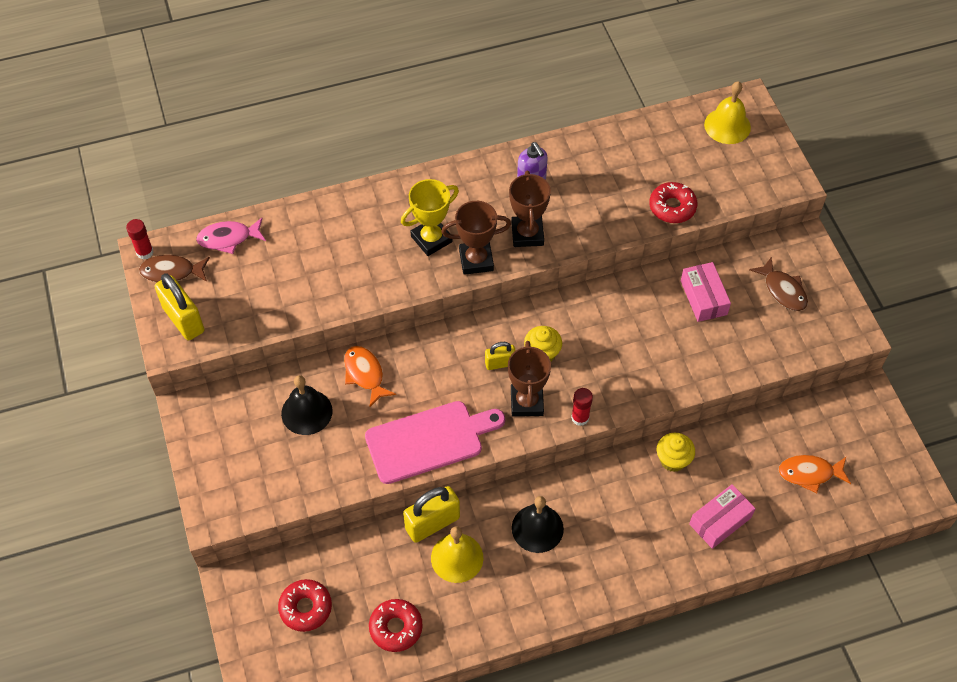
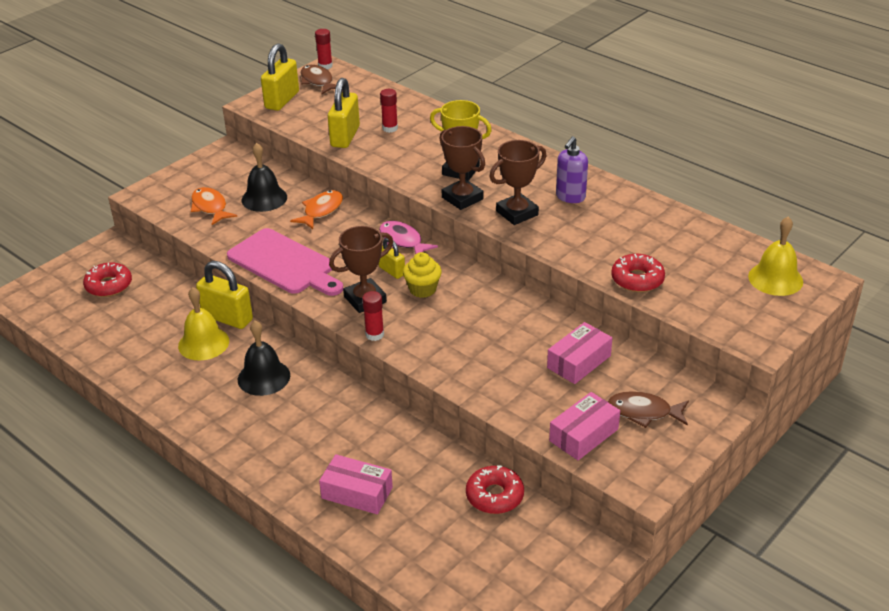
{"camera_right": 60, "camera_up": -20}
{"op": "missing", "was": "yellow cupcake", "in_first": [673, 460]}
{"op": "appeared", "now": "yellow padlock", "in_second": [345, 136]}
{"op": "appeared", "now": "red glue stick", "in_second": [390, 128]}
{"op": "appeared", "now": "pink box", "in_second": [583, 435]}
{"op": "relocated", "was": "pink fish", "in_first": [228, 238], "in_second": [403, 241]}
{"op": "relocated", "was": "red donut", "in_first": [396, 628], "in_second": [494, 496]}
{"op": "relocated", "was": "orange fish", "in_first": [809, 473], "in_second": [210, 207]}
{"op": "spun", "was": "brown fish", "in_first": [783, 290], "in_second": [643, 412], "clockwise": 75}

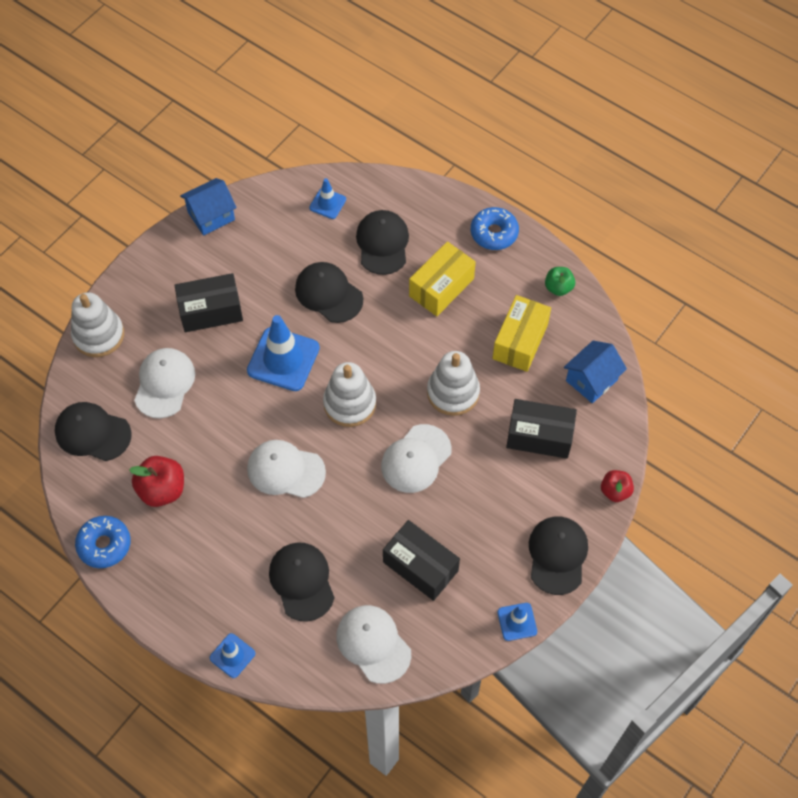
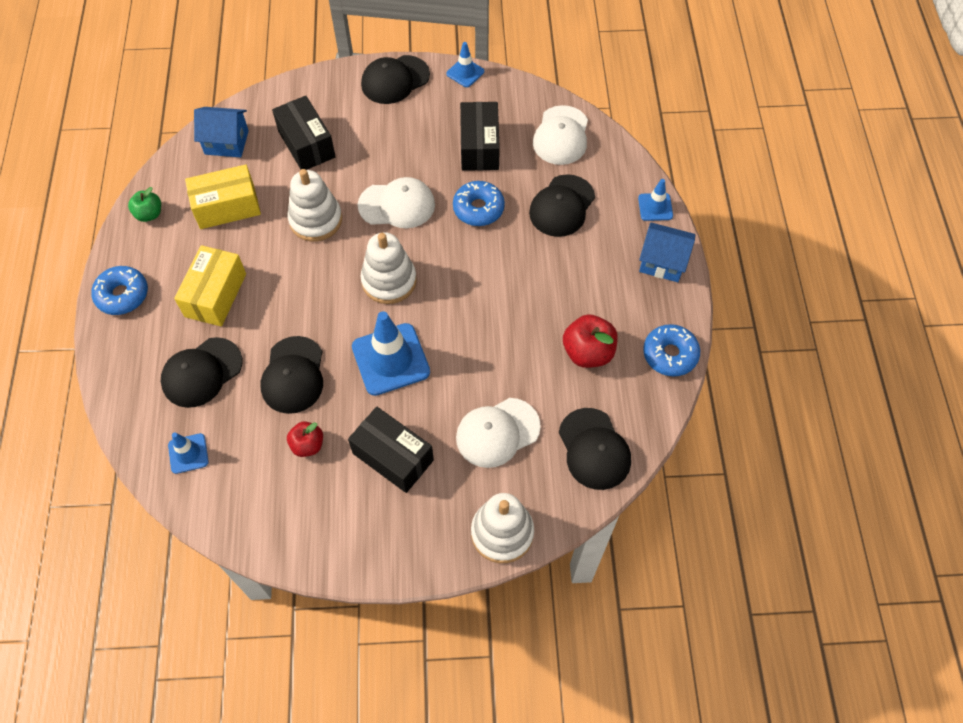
{"camera_right": -130, "camera_up": 0}
{"op": "missing", "was": "white cap", "in_first": [285, 470]}
{"op": "appeared", "now": "blue donut", "in_second": [478, 208]}
{"op": "relocated", "was": "blue house", "in_first": [211, 216], "in_second": [662, 262]}
{"op": "relocated", "was": "red apple", "in_first": [615, 491], "in_second": [307, 445]}
{"op": "spun", "was": "yellow box", "in_first": [441, 287], "in_second": [215, 295], "clockwise": -75}

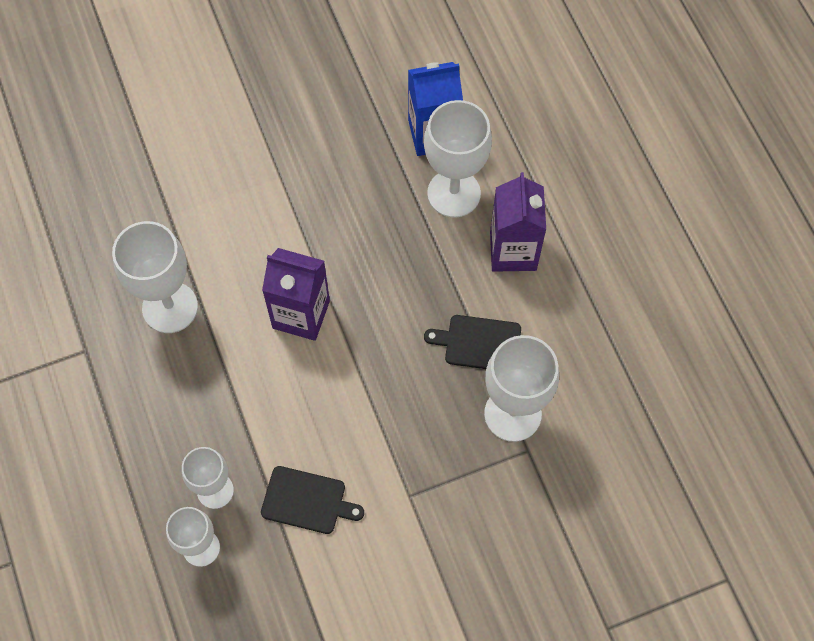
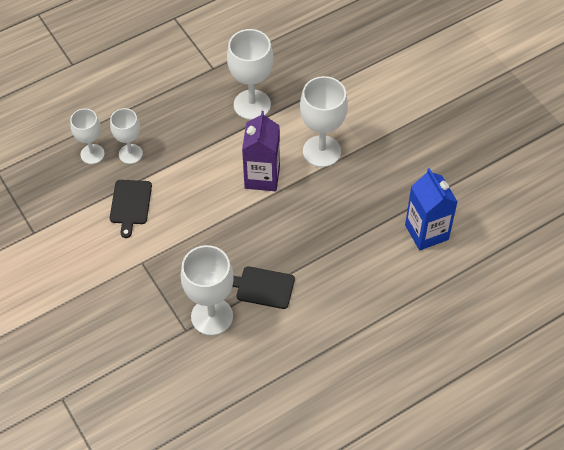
{"camera_right": 80, "camera_up": -10}
{"op": "missing", "was": "purple carton", "in_first": [513, 251]}
{"op": "relocated", "was": "white goblet", "in_first": [454, 193], "in_second": [321, 151]}
{"op": "spun", "was": "black cutting board", "in_first": [479, 343], "in_second": [262, 287], "clockwise": -75}

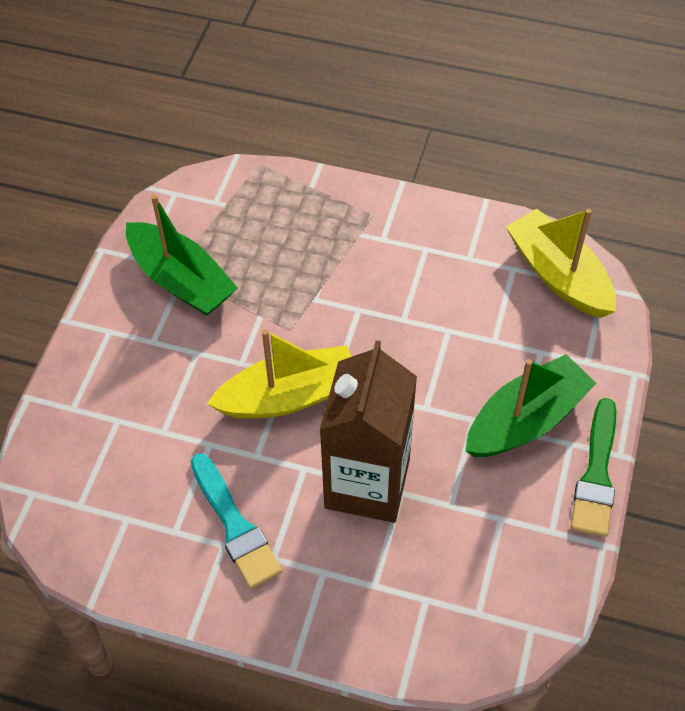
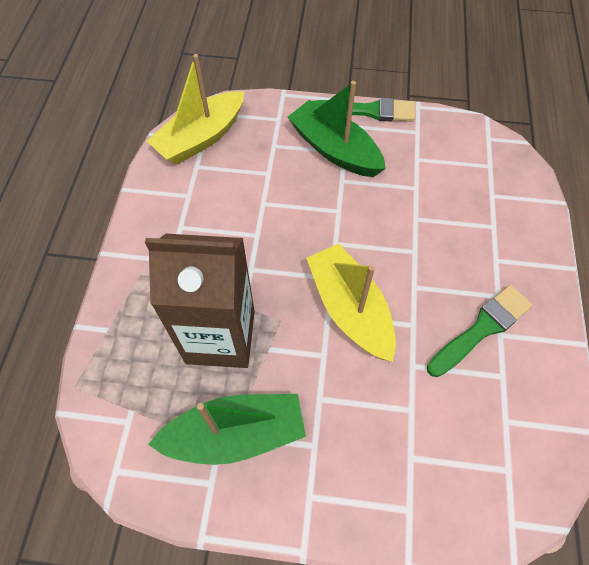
{"camera_right": -100, "camera_up": 5}
{"op": "relocated", "was": "brown carton", "in_first": [367, 484], "in_second": [220, 336]}
{"op": "colour", "was": "turquoise brush", "now": "green brush", "in_first": [235, 526], "in_second": [481, 328]}
{"op": "spun", "was": "green boat", "in_first": [181, 280], "in_second": [235, 434], "clockwise": 45}

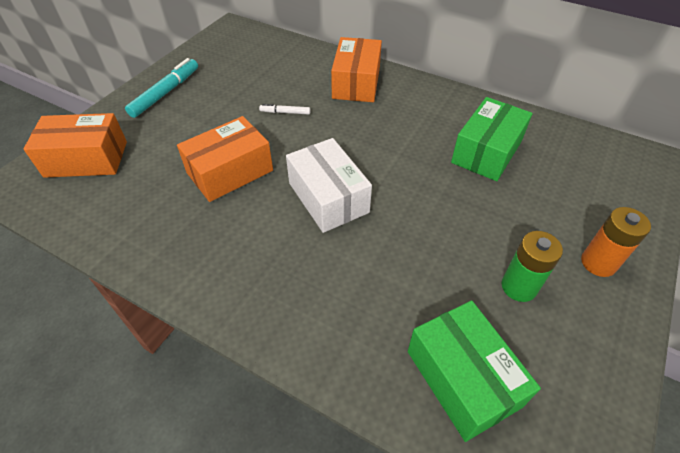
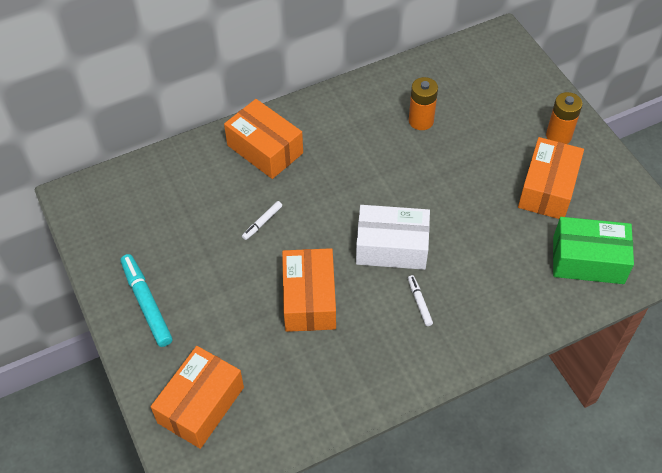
{"camera_right": -55, "camera_up": 5}
{"op": "appeared", "now": "white marker", "in_second": [419, 302]}
{"op": "exchanged", "was": "green box", "now": "orange battery", "in_first": [486, 152], "in_second": [421, 121]}
{"op": "exchanged", "was": "green battery", "now": "orange box", "in_first": [519, 287], "in_second": [547, 188]}

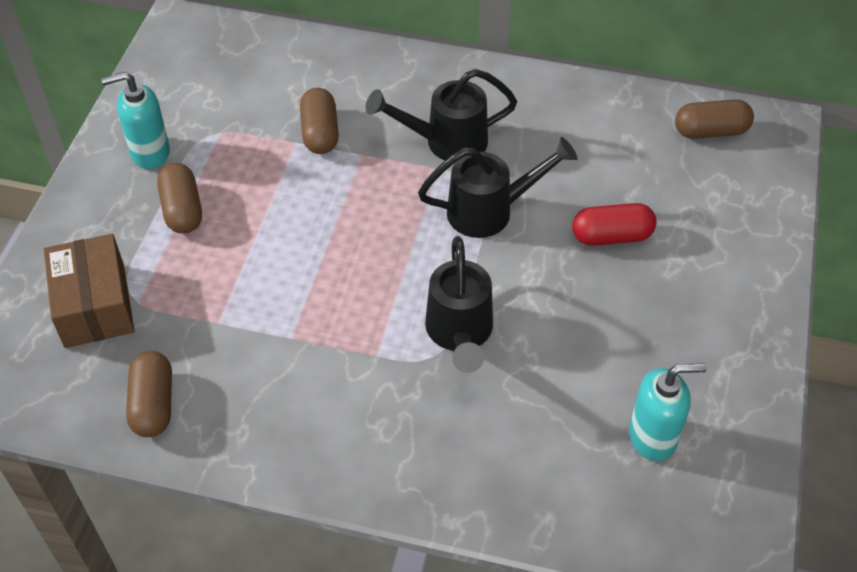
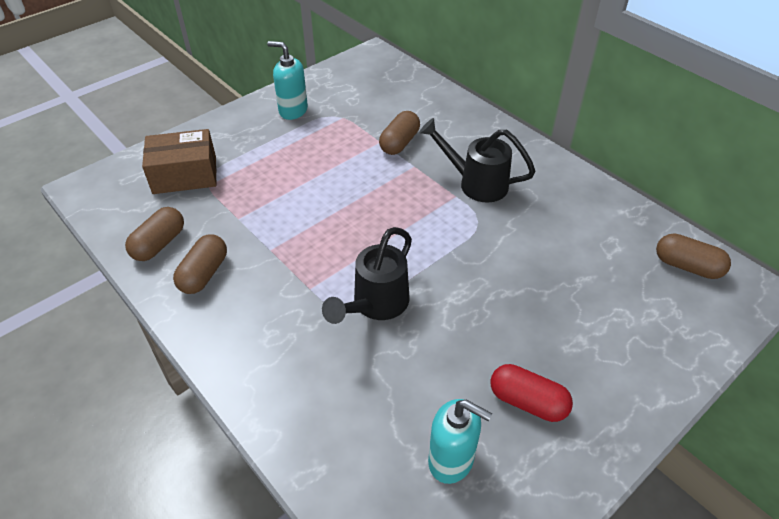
{"camera_right": 35, "camera_up": -5}
{"op": "missing", "was": "black watering can", "in_first": [491, 211]}
{"op": "relocated", "was": "brown capsule", "in_first": [182, 210], "in_second": [204, 274]}
{"op": "relocated", "was": "red capsule", "in_first": [611, 236], "in_second": [527, 402]}
{"op": "spun", "was": "brown box", "in_first": [94, 305], "in_second": [185, 175], "clockwise": 60}

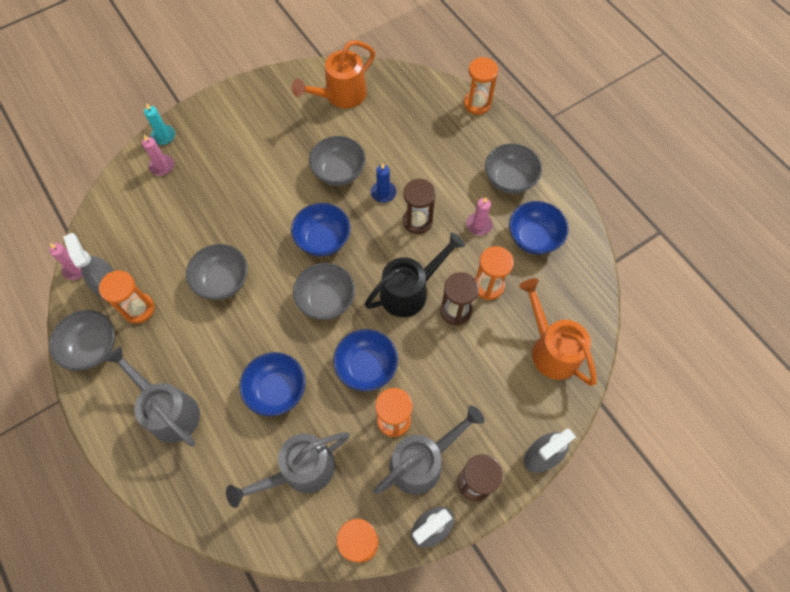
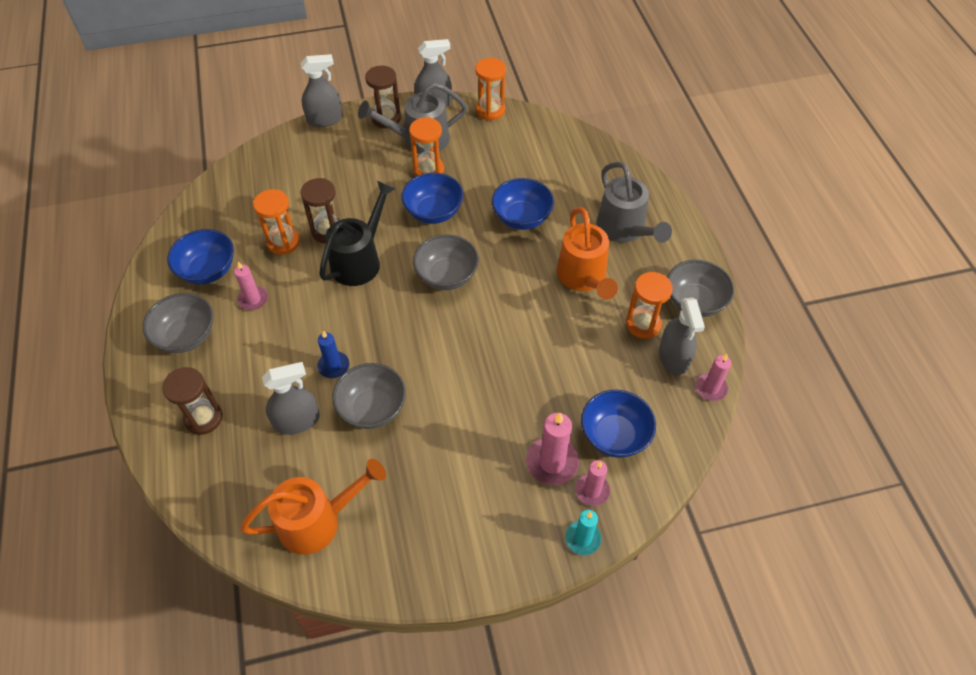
{"camera_right": -160, "camera_up": -10}
{"op": "missing", "was": "grey bowl", "in_first": [222, 281]}
{"op": "missing", "was": "grey watering can", "in_first": [300, 471]}
{"op": "missing", "was": "orange hourglass", "in_first": [477, 104]}
{"op": "appeared", "now": "grey spray bottle", "in_second": [297, 421]}
{"op": "appeared", "now": "pink candle", "in_second": [552, 462]}
{"op": "relocated", "was": "blue bowl", "in_first": [323, 239], "in_second": [614, 435]}
{"op": "relocated", "was": "brown hourglass", "in_first": [417, 221], "in_second": [203, 418]}
{"op": "relocated", "was": "orange watering can", "in_first": [551, 348], "in_second": [583, 278]}
{"op": "spun", "was": "black watering can", "in_first": [410, 291], "in_second": [360, 260], "clockwise": 135}

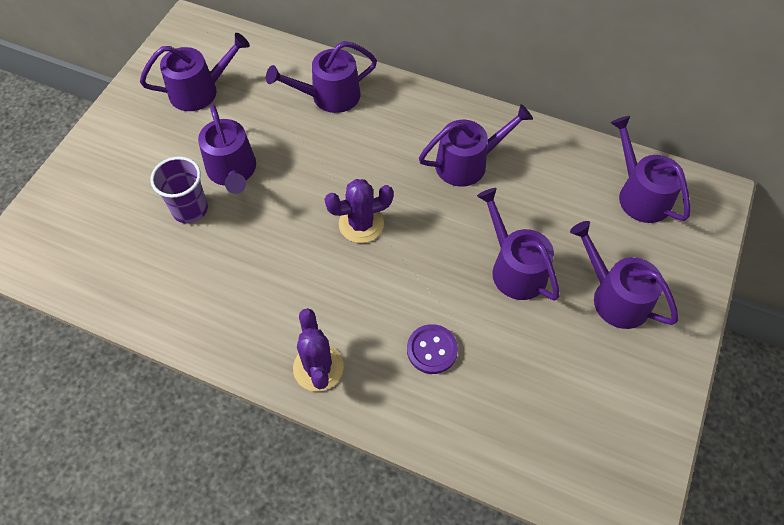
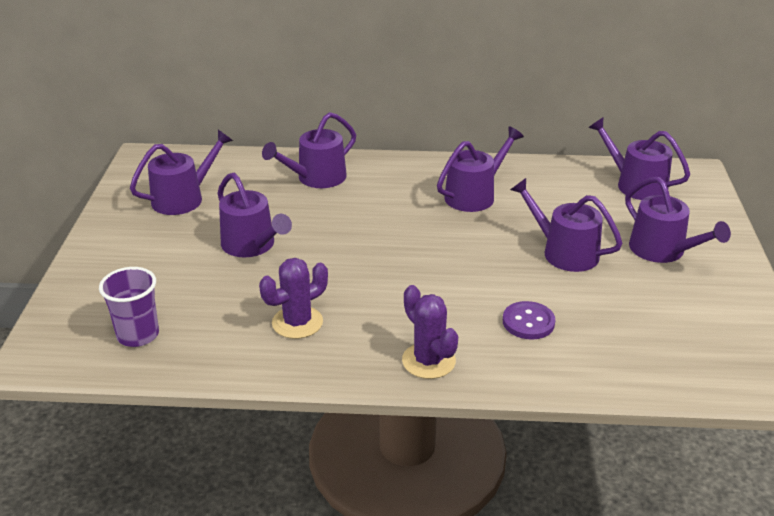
{"camera_right": -20, "camera_up": -25}
{"op": "relocated", "was": "purple cup", "in_first": [190, 209], "in_second": [138, 335]}
{"op": "relocated", "was": "purple cactus", "in_first": [361, 224], "in_second": [297, 322]}
{"op": "spun", "was": "purple watering can", "in_first": [615, 297], "in_second": [662, 251], "clockwise": -150}

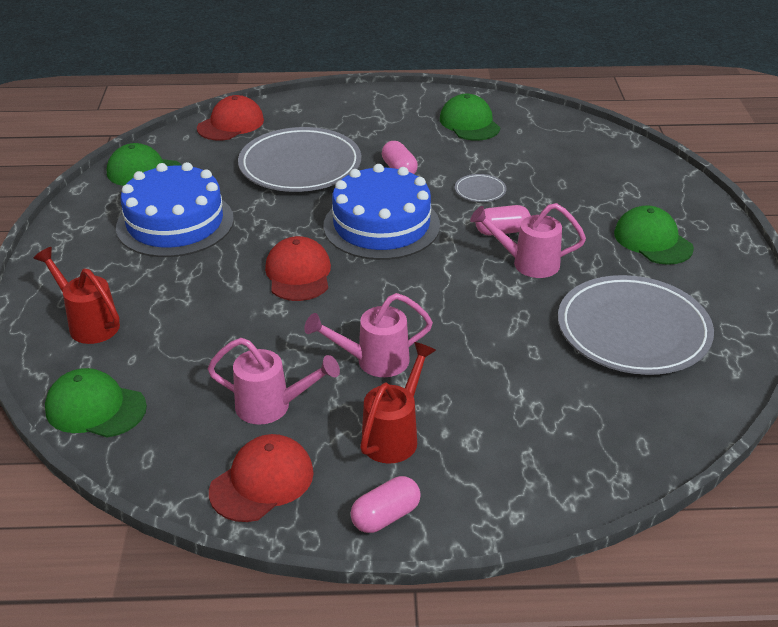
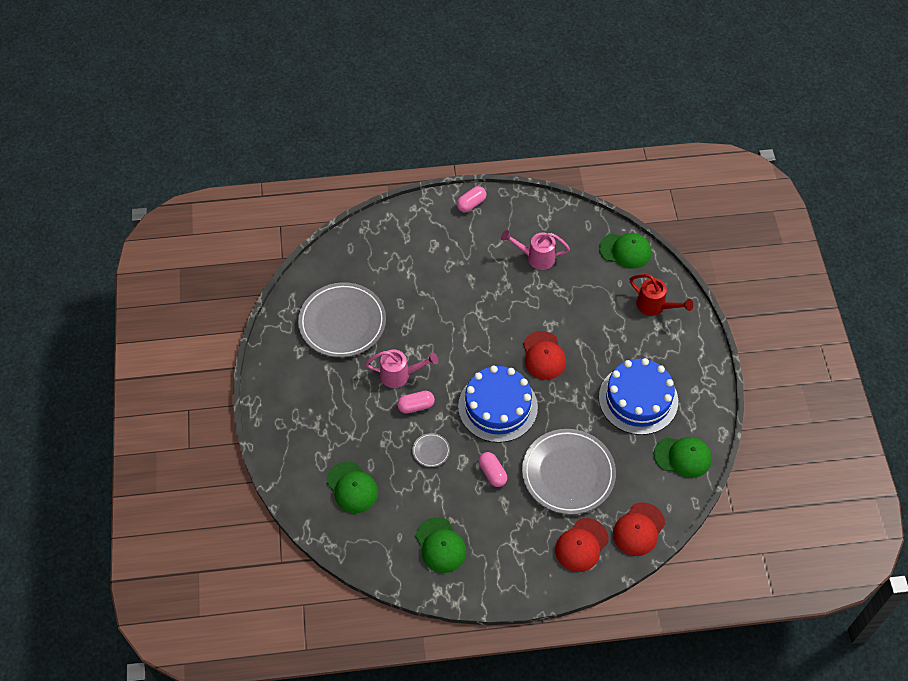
{"camera_right": 175, "camera_up": 20}
{"op": "missing", "was": "pink watering can", "in_first": [373, 361]}
{"op": "missing", "was": "red watering can", "in_first": [395, 435]}
{"op": "relocated", "was": "red cap", "in_first": [262, 481], "in_second": [581, 545]}
{"op": "relocated", "was": "green cap", "in_first": [652, 240], "in_second": [352, 487]}

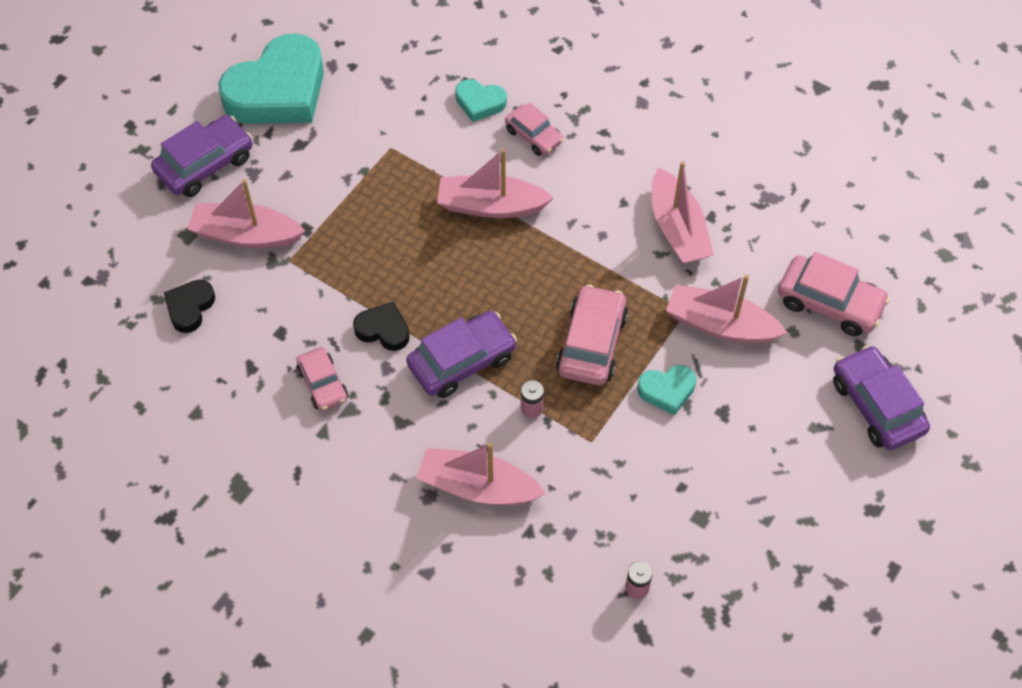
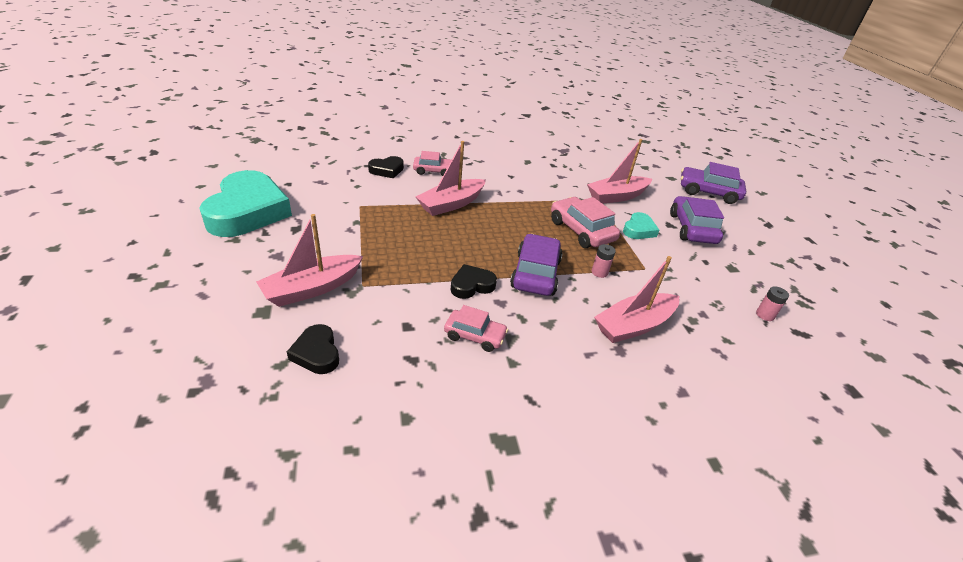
{"camera_right": -50, "camera_up": -20}
{"op": "missing", "was": "pink boat", "in_first": [677, 229]}
{"op": "missing", "was": "pink car", "in_first": [829, 303]}
{"op": "relocated", "was": "purple car", "in_first": [205, 164], "in_second": [692, 228]}
{"op": "colour", "was": "turquoise heart", "now": "black heart", "in_first": [480, 103], "in_second": [387, 170]}

